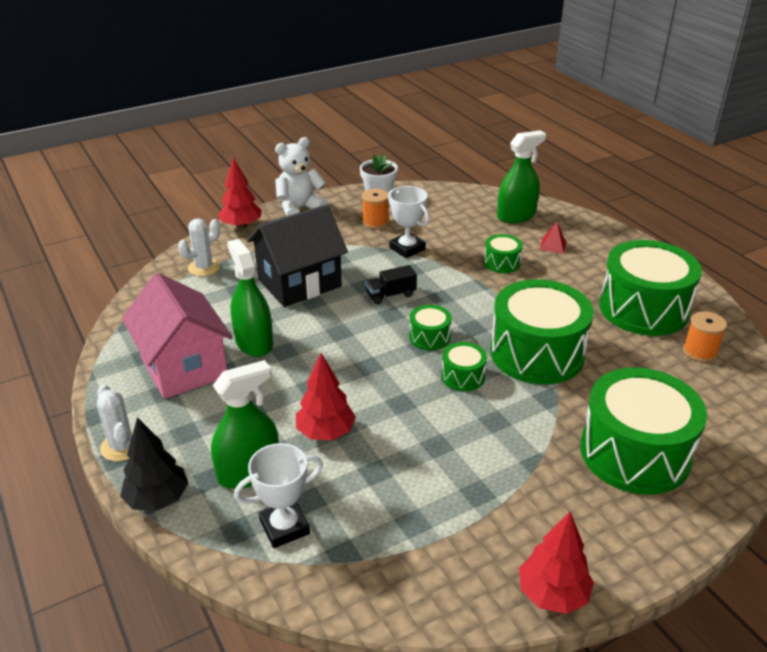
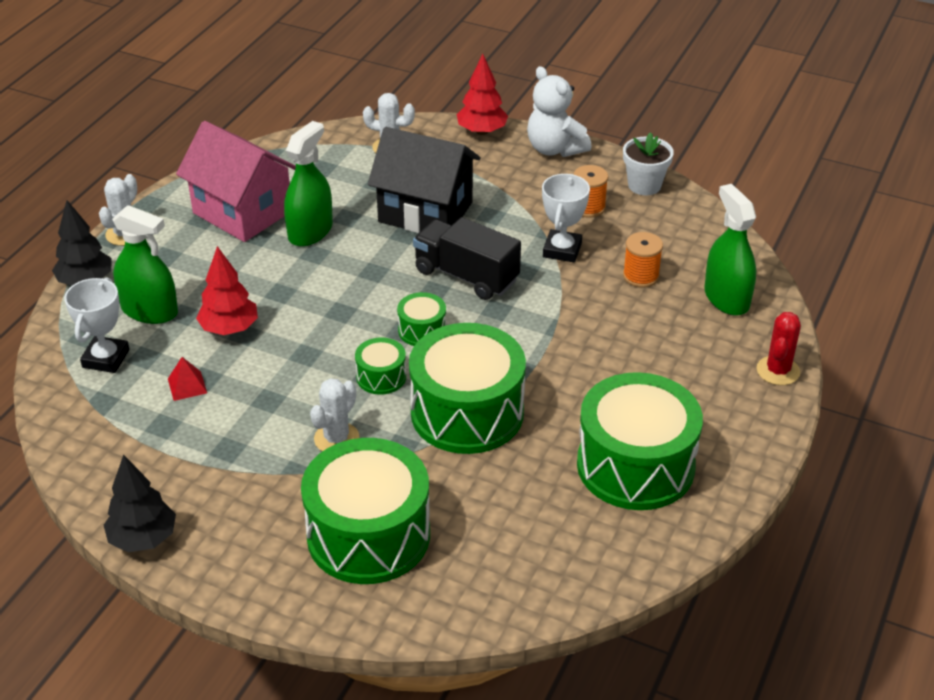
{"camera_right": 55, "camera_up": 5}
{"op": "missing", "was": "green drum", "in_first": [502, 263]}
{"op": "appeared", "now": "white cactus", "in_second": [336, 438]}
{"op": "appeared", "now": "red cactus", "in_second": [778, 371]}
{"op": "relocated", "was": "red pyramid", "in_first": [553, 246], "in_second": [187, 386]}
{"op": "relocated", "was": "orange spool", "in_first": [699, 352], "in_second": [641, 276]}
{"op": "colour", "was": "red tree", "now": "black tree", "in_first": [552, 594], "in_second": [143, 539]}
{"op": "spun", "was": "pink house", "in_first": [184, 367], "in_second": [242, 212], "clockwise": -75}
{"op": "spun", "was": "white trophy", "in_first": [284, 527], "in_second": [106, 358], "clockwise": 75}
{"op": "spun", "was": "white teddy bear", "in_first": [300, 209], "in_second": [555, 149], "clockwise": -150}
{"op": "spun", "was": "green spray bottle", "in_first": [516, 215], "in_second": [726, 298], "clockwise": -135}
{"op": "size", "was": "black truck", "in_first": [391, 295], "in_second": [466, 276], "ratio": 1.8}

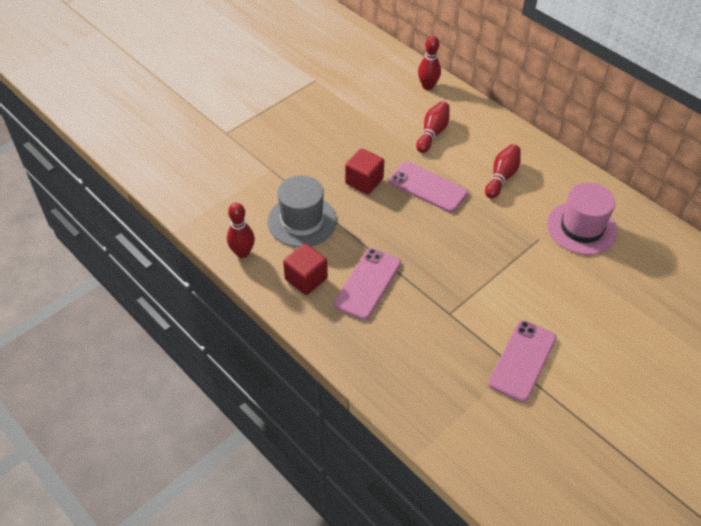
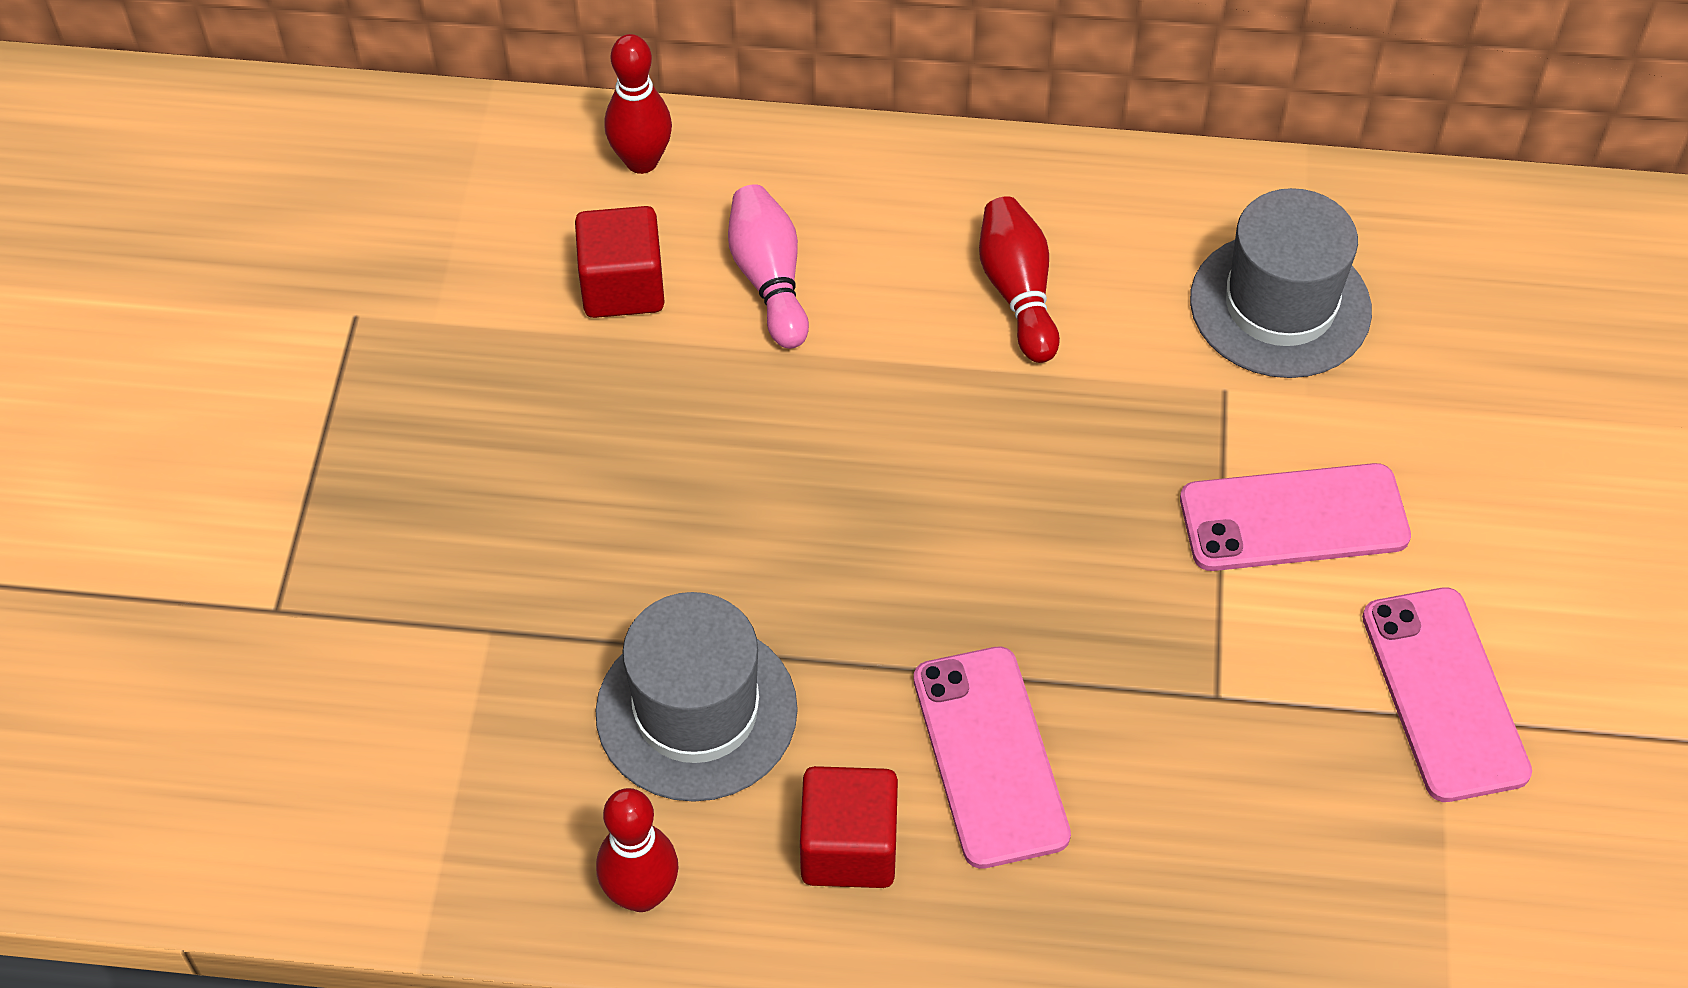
{"camera_right": -40, "camera_up": 5}
{"op": "relocated", "was": "red cube", "in_first": [364, 181], "in_second": [622, 287]}
{"op": "relocated", "was": "pink phone", "in_first": [427, 187], "in_second": [1294, 518]}
{"op": "colour", "was": "red bowling pin", "now": "pink bowling pin", "in_first": [432, 133], "in_second": [769, 279]}
{"op": "colour", "was": "pink hat", "now": "grey hat", "in_first": [581, 228], "in_second": [1280, 305]}

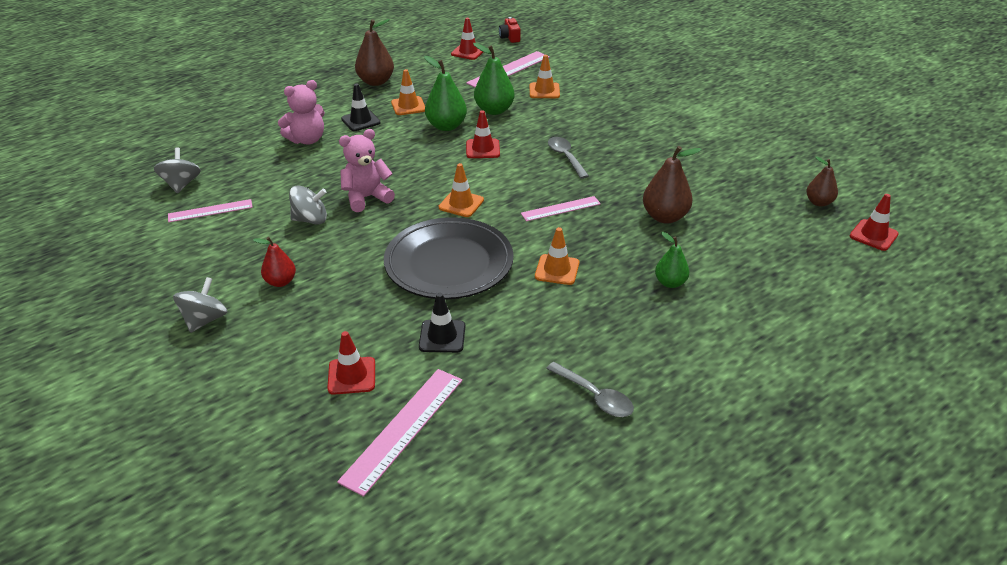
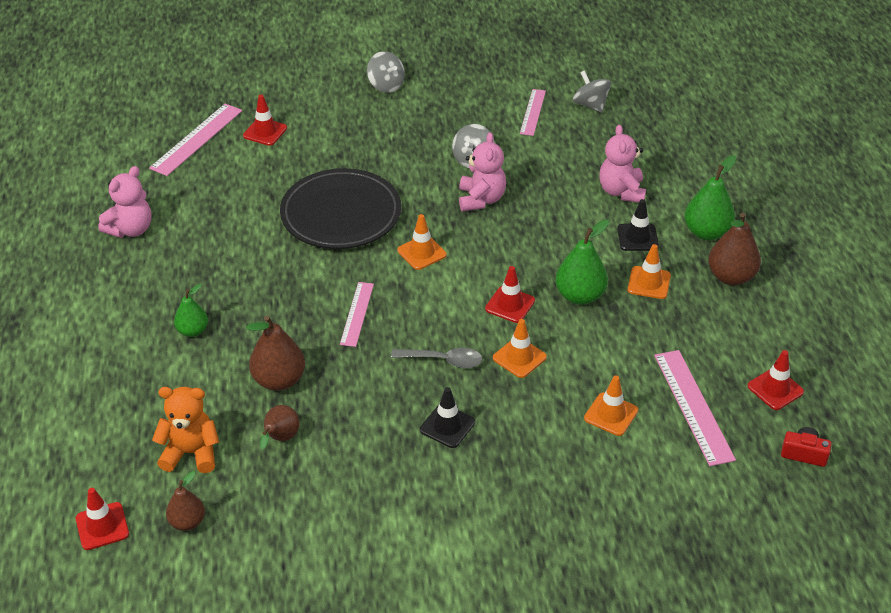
{"camera_right": 120, "camera_up": 5}
{"op": "missing", "was": "red pear", "in_first": [280, 282]}
{"op": "appeared", "now": "orange teddy bear", "in_second": [191, 453]}
{"op": "appeared", "now": "brown pear", "in_second": [280, 438]}
{"op": "relocated", "was": "black traffic cone", "in_first": [442, 336], "in_second": [447, 426]}
{"op": "relocated", "was": "green pear", "in_first": [494, 110], "in_second": [706, 232]}
{"op": "relocated", "was": "orange traffic cone", "in_first": [557, 270], "in_second": [519, 357]}
{"op": "exchanged", "was": "grey spoon", "now": "pink teddy bear", "in_first": [594, 396], "in_second": [131, 229]}
{"op": "spun", "was": "grey spinning top", "in_first": [181, 184], "in_second": [590, 105], "clockwise": -150}
{"op": "spun", "was": "pink ruler", "in_first": [403, 428], "in_second": [197, 139], "clockwise": 60}

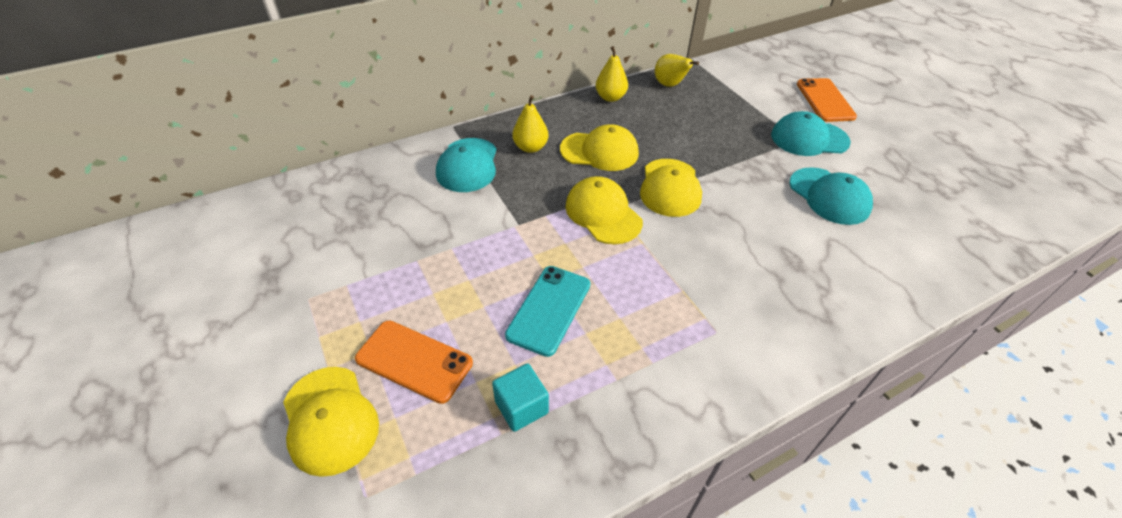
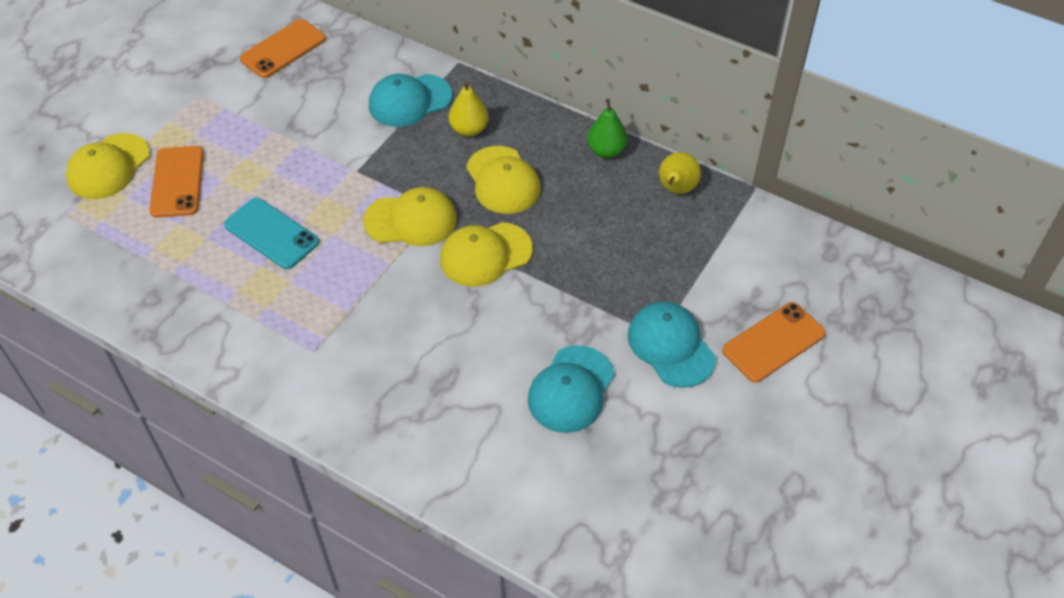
{"camera_right": 60, "camera_up": 5}
{"op": "missing", "was": "turquoise cube", "in_first": [521, 407]}
{"op": "appeared", "now": "orange phone", "in_second": [283, 49]}
{"op": "colour", "was": "yellow pear", "now": "green pear", "in_first": [610, 97], "in_second": [606, 151]}
{"op": "spun", "was": "turquoise phone", "in_first": [549, 309], "in_second": [271, 234], "clockwise": 45}
{"op": "spun", "was": "yellow cap", "in_first": [603, 213], "in_second": [411, 220], "clockwise": 60}

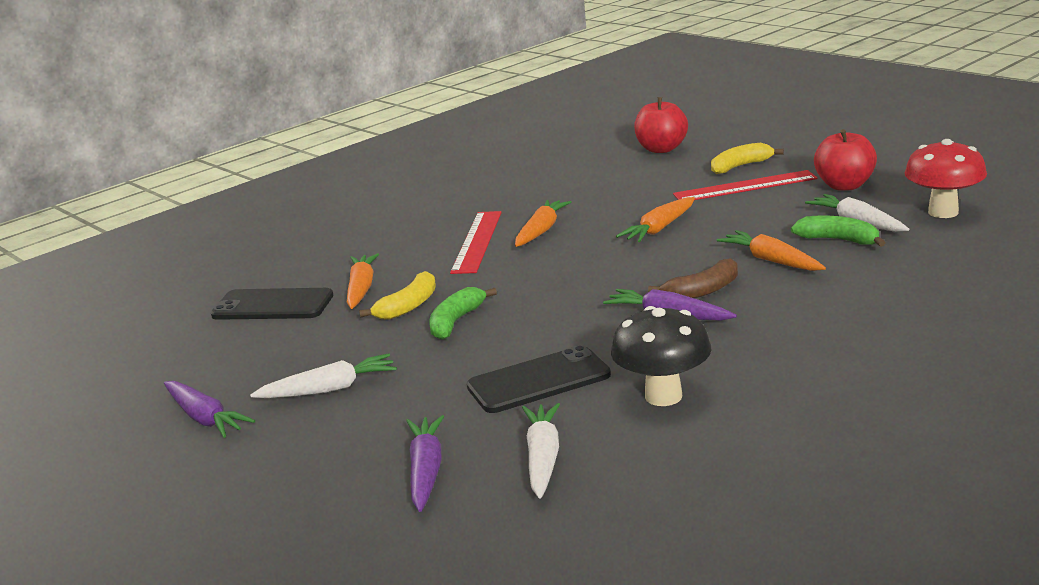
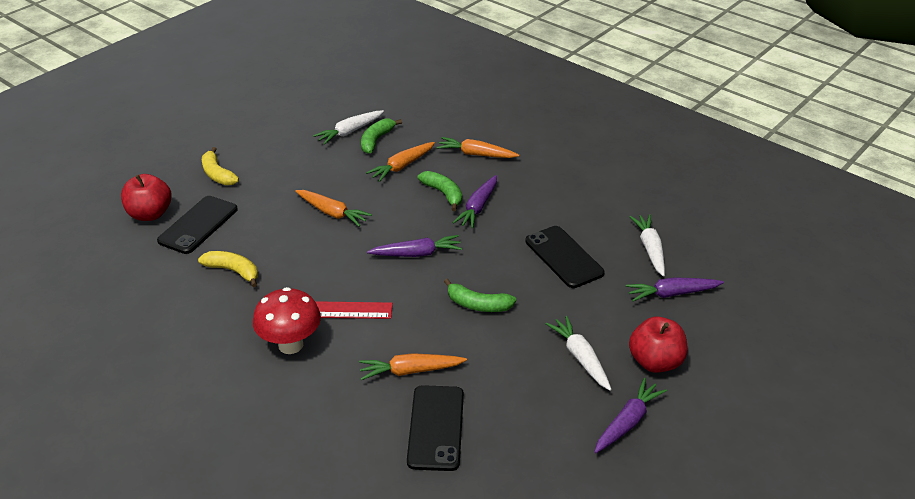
{"camera_right": -100, "camera_up": 15}
{"op": "missing", "was": "black mushroom", "in_first": [663, 396]}
{"op": "missing", "was": "red ruler", "in_first": [745, 186]}
{"op": "appeared", "now": "black phone", "in_second": [198, 225]}
{"op": "appeared", "now": "purple carrot", "in_second": [417, 254]}
{"op": "relocated", "was": "yellow banana", "in_first": [408, 306], "in_second": [233, 271]}
{"op": "relocated", "was": "orange carrot", "in_first": [541, 231], "in_second": [476, 154]}
{"op": "relocated", "was": "red apple", "in_first": [844, 186], "in_second": [655, 362]}
{"op": "relocated", "was": "red mushroom", "in_first": [943, 212], "in_second": [290, 345]}
{"op": "colour", "was": "brown banana", "now": "green banana", "in_first": [702, 291], "in_second": [443, 194]}
{"op": "spun", "was": "white carrot", "in_first": [543, 458], "in_second": [650, 249], "clockwise": 90}

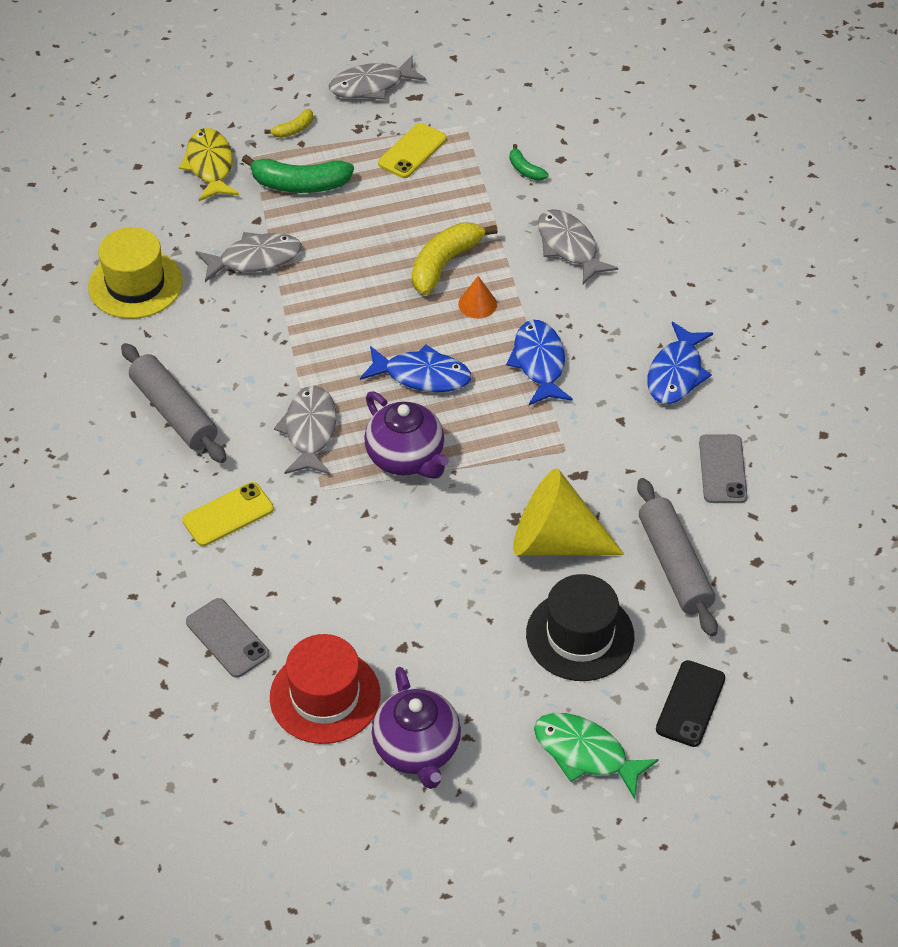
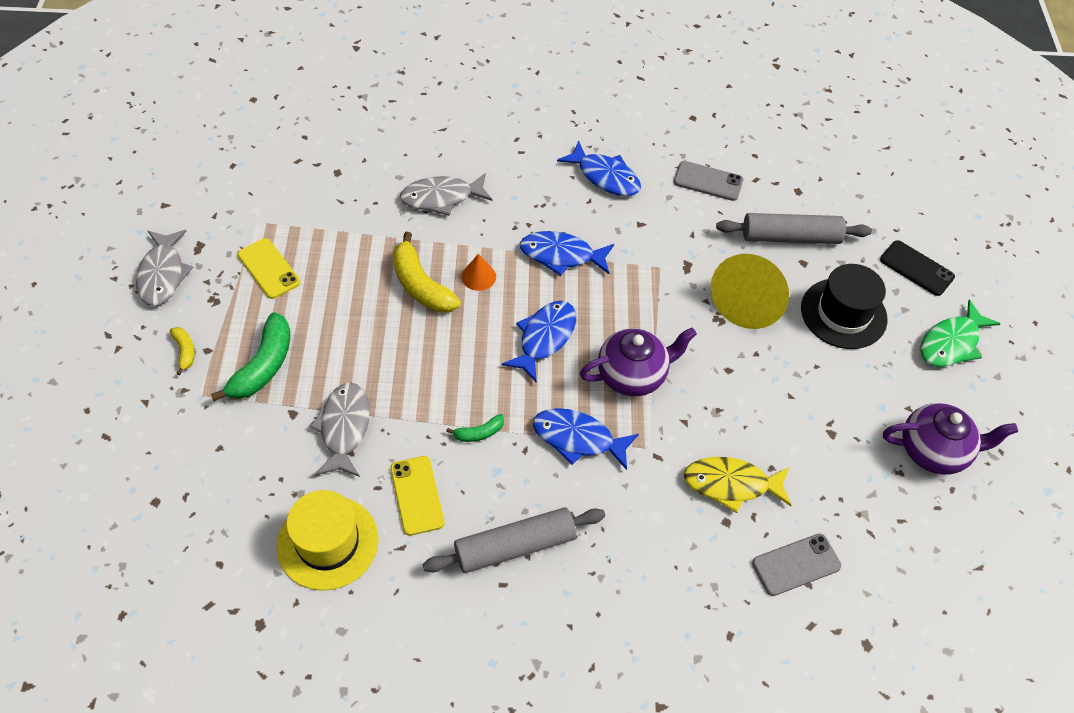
{"camera_right": -75, "camera_up": 5}
{"op": "missing", "was": "red hat", "in_first": [325, 696]}
{"op": "relocated", "was": "yellow fish", "in_first": [210, 166], "in_second": [731, 484]}
{"op": "relocated", "was": "yellow phone", "in_first": [228, 515], "in_second": [417, 495]}
{"op": "relocated", "was": "green banana", "in_first": [525, 170], "in_second": [479, 433]}
{"op": "colour", "was": "grey fish", "now": "blue fish", "in_first": [310, 431], "in_second": [578, 439]}

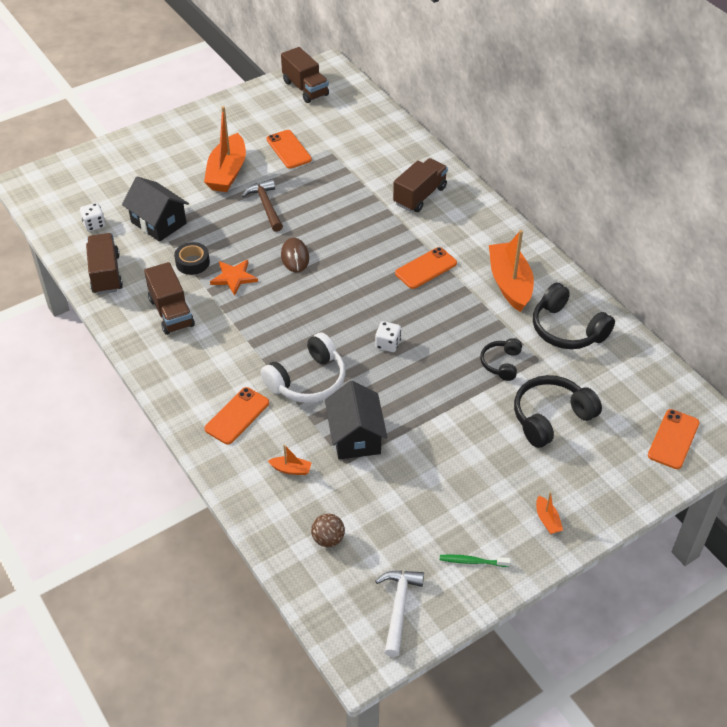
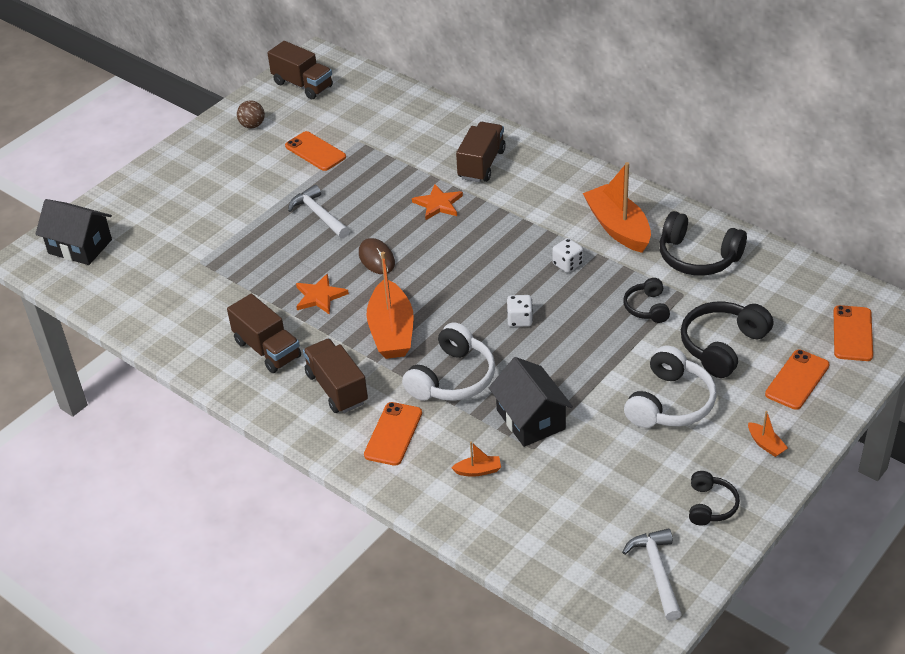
{"camera_right": -15, "camera_up": -5}
{"op": "missing", "was": "black tape", "in_first": [192, 262]}
{"op": "appeared", "now": "orange star", "in_second": [438, 204]}
{"op": "appeared", "now": "white headphones", "in_second": [670, 403]}
{"op": "relocated", "was": "white dice", "in_first": [94, 224], "in_second": [567, 264]}
{"op": "relocated", "was": "brown truck", "in_first": [106, 274], "in_second": [337, 388]}
{"op": "relocated", "was": "black house", "in_first": [158, 223], "in_second": [80, 246]}
{"op": "relocated", "was": "orange boat", "in_first": [227, 172], "in_second": [391, 331]}
{"op": "relocated", "was": "brown ball", "in_first": [328, 539], "in_second": [252, 125]}
{"op": "relocated", "was": "orange phone", "in_first": [426, 268], "in_second": [797, 380]}
{"op": "exchanged", "was": "green toothbrush", "now": "black headphones", "in_first": [472, 561], "in_second": [710, 505]}
{"op": "colour", "was": "brown hammer", "now": "white hammer", "in_first": [266, 206], "in_second": [318, 215]}

